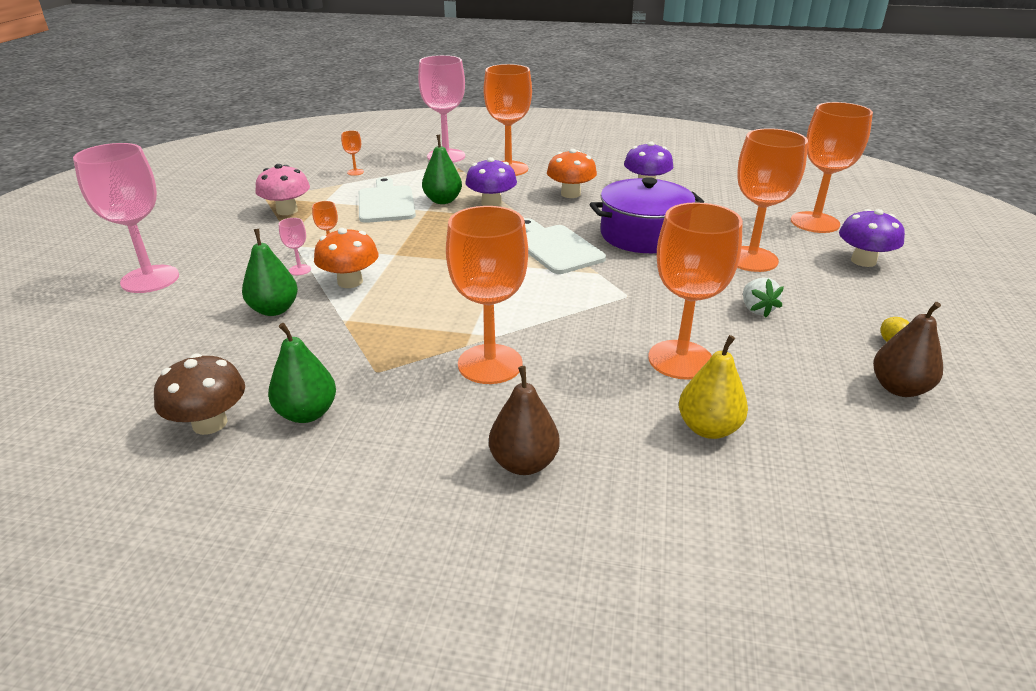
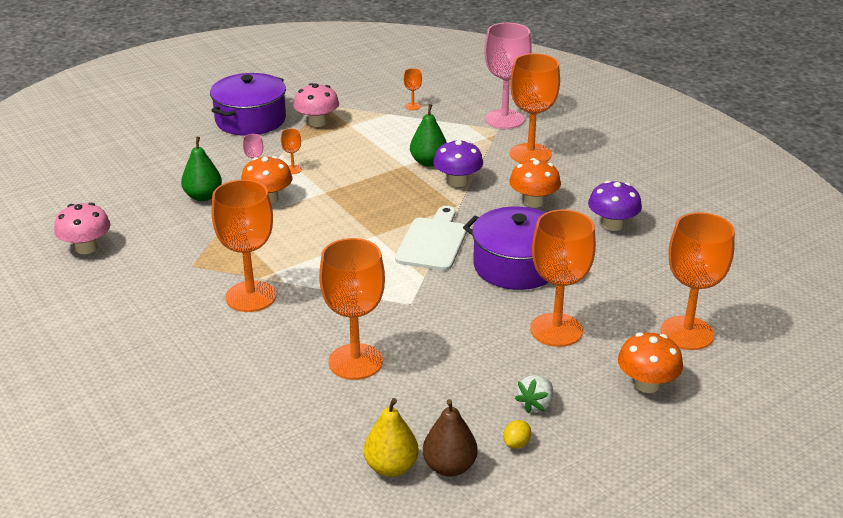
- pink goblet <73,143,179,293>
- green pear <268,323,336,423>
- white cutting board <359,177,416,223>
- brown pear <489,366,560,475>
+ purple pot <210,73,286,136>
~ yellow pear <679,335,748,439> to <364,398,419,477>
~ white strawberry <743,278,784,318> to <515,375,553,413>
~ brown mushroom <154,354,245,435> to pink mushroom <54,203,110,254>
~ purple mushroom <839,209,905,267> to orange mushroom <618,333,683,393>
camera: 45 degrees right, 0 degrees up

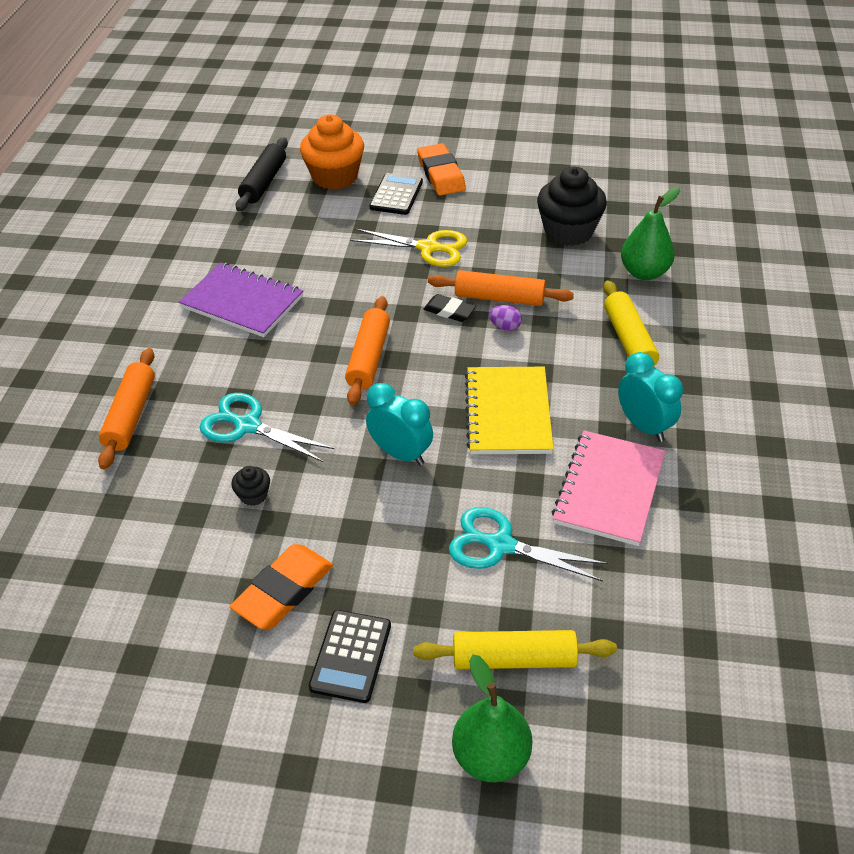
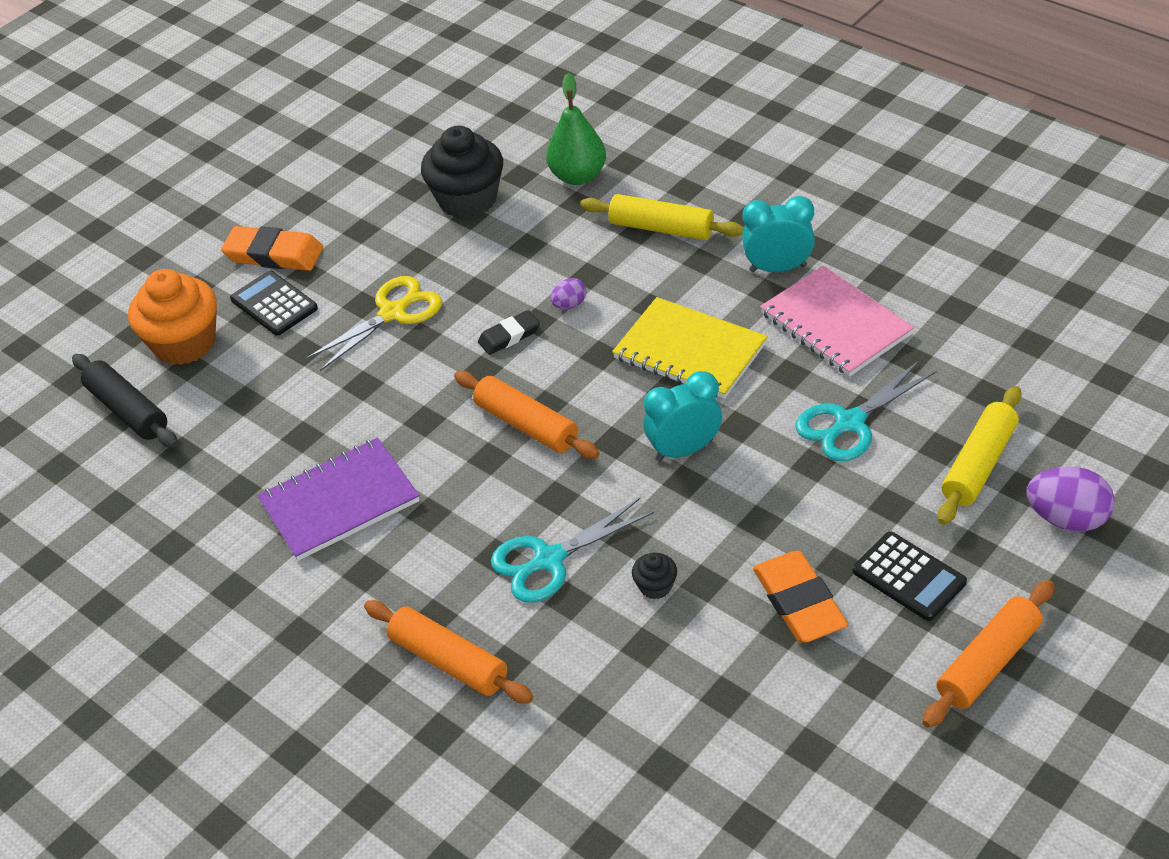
~ orange rolling pin <428,270,574,306> to <922,580,1054,728>
~ green pear <452,654,532,782> to purple egg <1027,466,1115,532>
camera: 55 degrees left, 0 degrees up

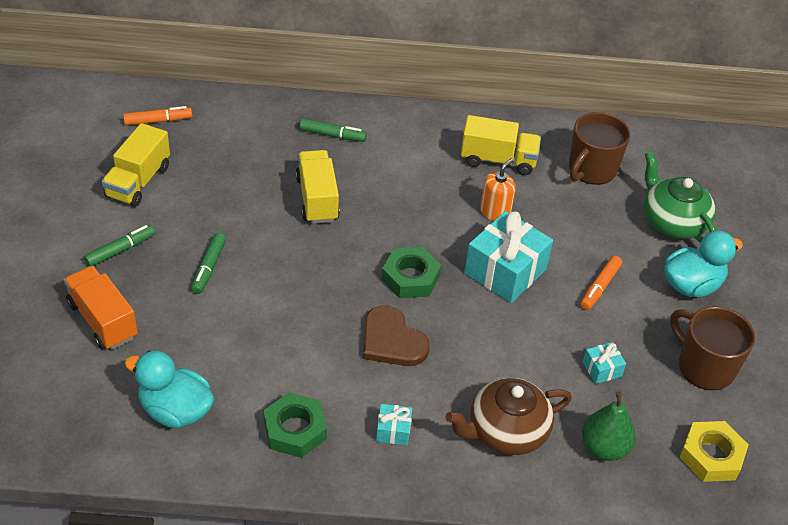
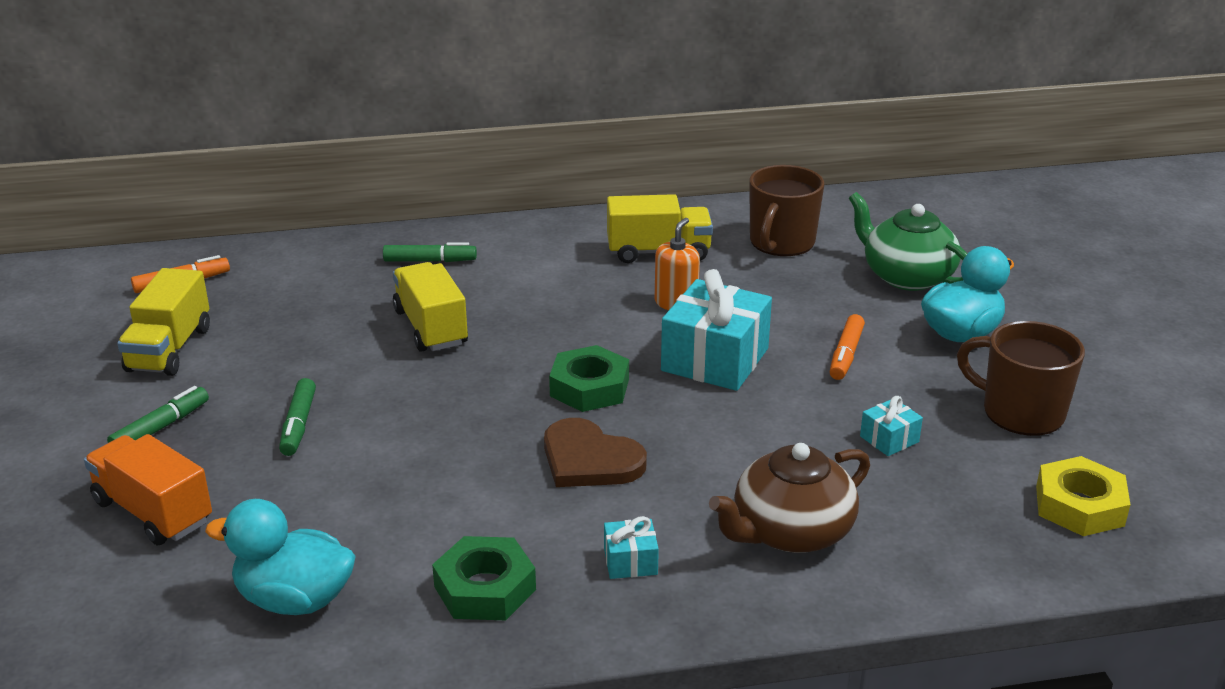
- green pear <582,391,636,461>
camera: 10 degrees left, 15 degrees down

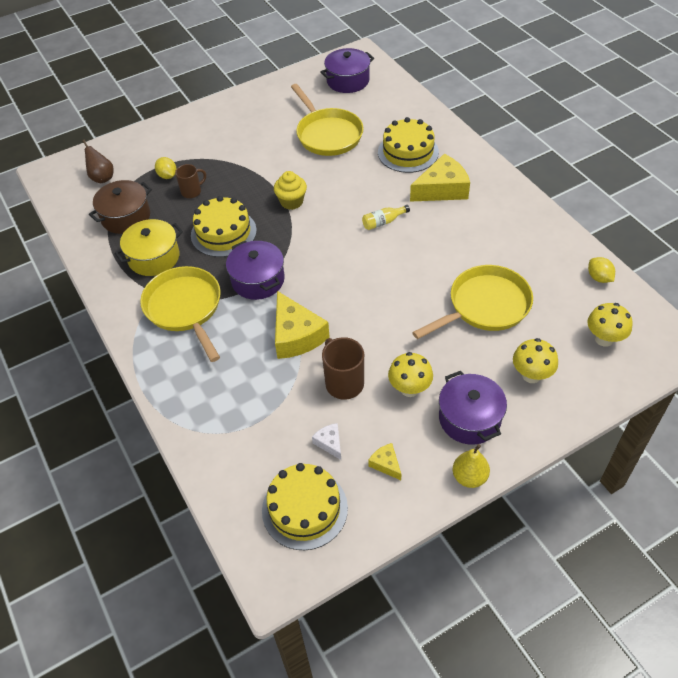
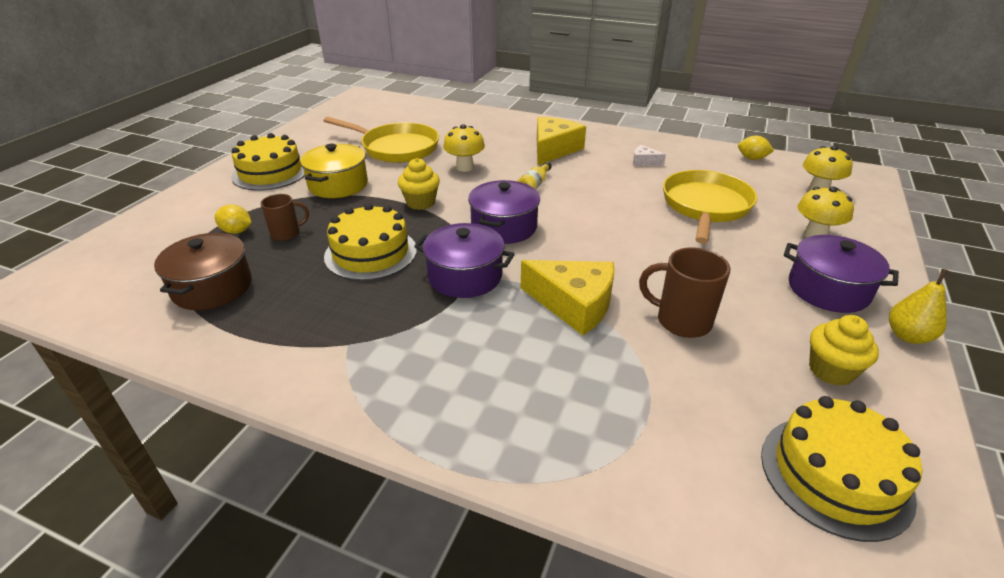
- brown pear <82,140,114,183>
- yellow pan <140,266,221,362>
~ yellow pot <115,219,183,276> to <300,144,368,198>
~ white cheese <312,423,341,460> to <633,145,666,166>
~ purple pot <320,48,374,93> to <468,180,540,244>
~ yellow cake <378,117,439,173> to <231,133,305,191>
~ yellow mushroom <388,352,433,397> to <443,124,485,172>
~ yellow cheese <368,443,401,480> to yellow cupcake <809,315,879,386>
~ brown mug <175,164,206,198> = <261,194,309,241> 45 degrees clockwise
camera: 40 degrees left, 15 degrees down

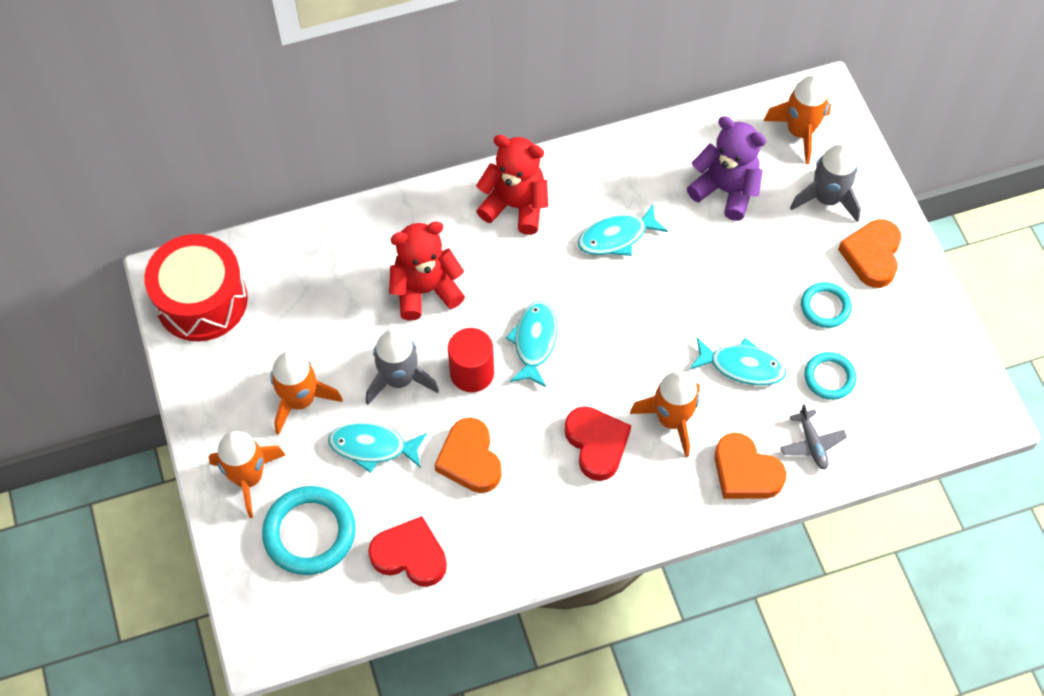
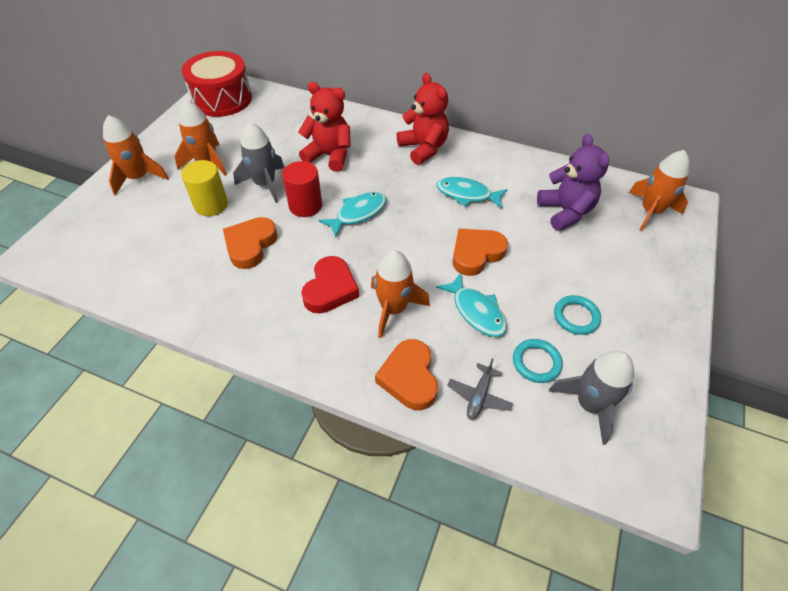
- turquoise ring <262,486,356,575>
- red heart <368,516,447,587>
~ grey rocket <790,144,861,223> to <549,351,634,445>
~ orange heart <838,219,902,288> to <452,229,508,276>
~ turquoise fish <328,423,427,473> to yellow cylinder <181,160,228,216>
camera: 40 degrees right, 10 degrees down

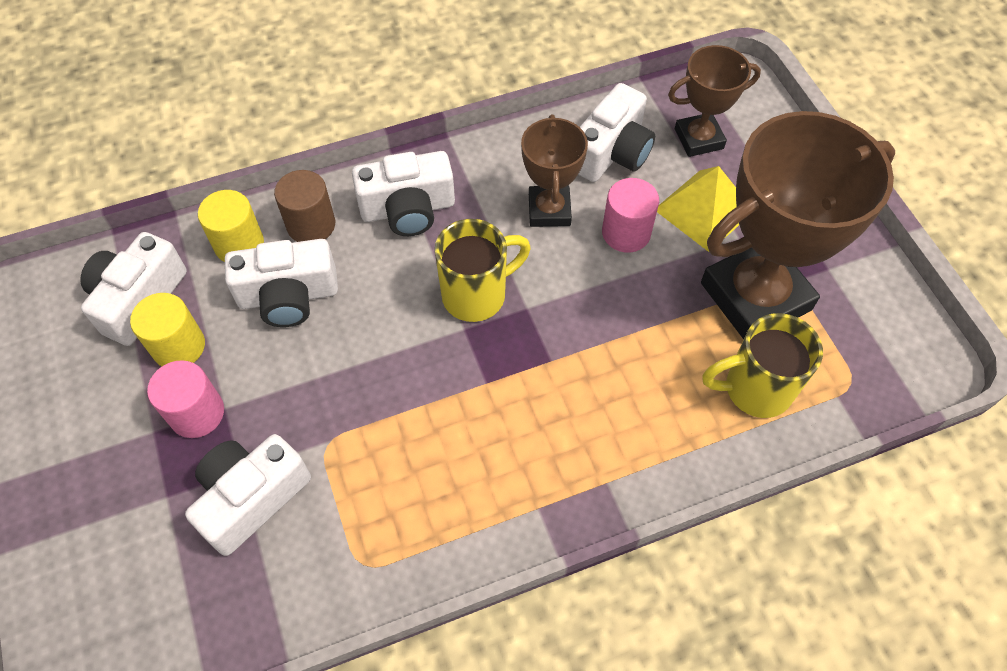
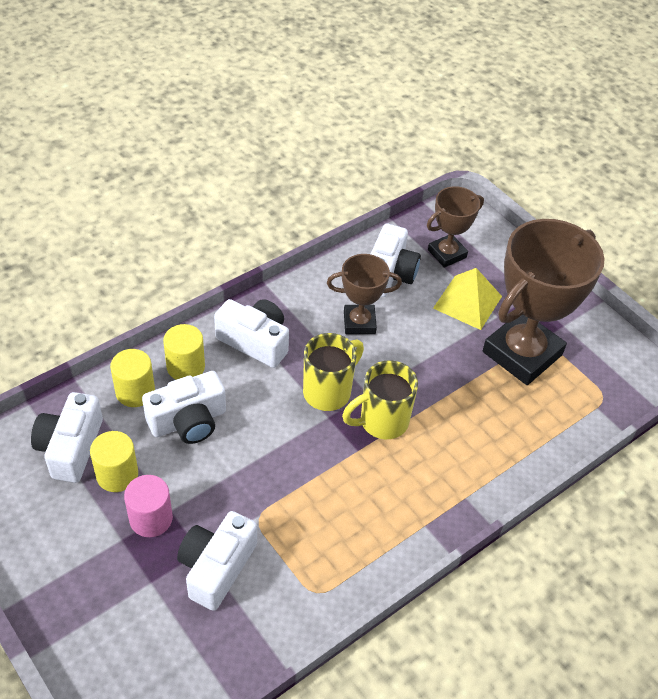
- pink cylinder <602,178,659,253>
~ yellow mug <702,313,823,418> to <342,360,418,439>
~ brown cylinder <274,170,335,242> to yellow cylinder <163,324,205,380>
~ white camera <352,151,455,236> = <214,299,289,368> 120 degrees counterclockwise
~ brown trophy <521,115,588,227> = <327,254,402,334> 75 degrees counterclockwise
camera: 20 degrees left, 10 degrees down

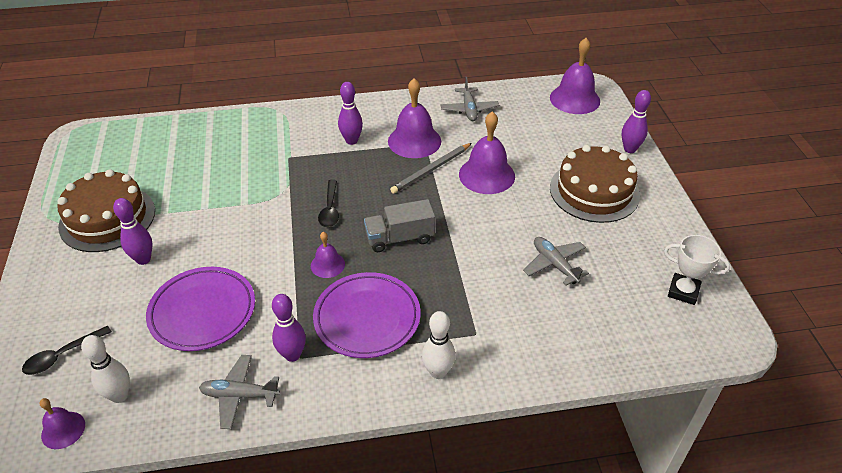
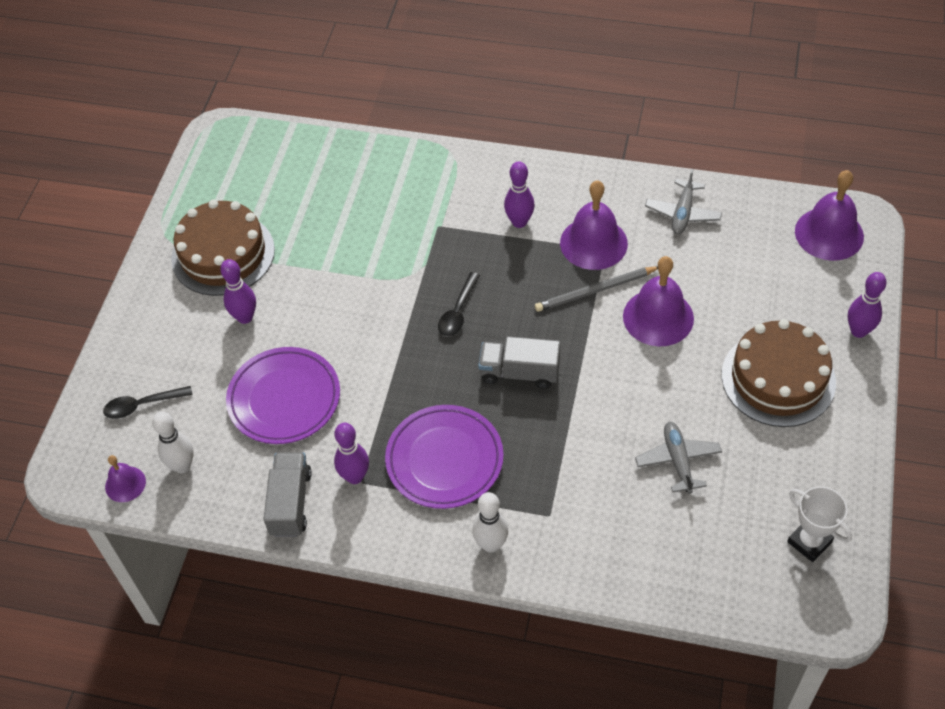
- purple bell <311,232,345,278>
~ grey plane <199,355,280,429> to grey truck <263,452,312,537>
camera: 25 degrees right, 10 degrees up

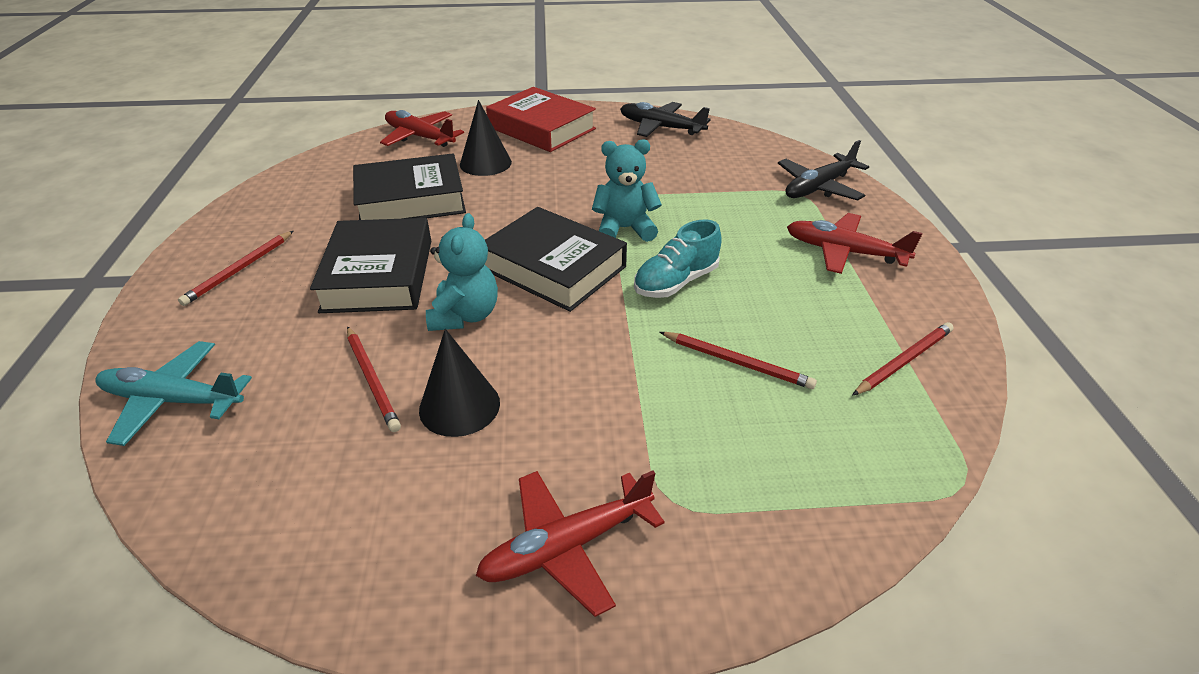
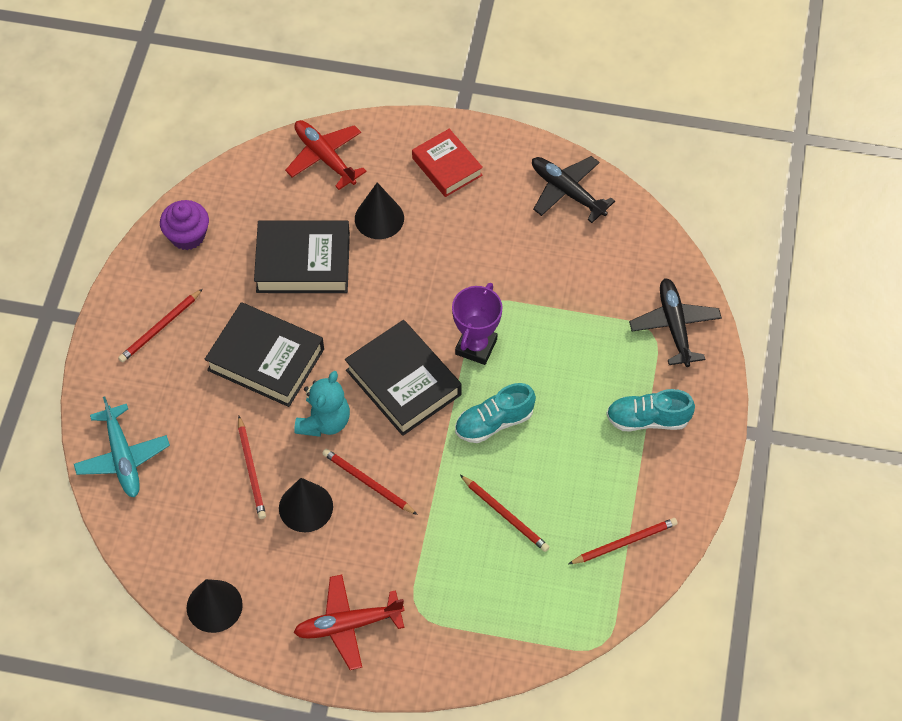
+ purple cupcake <160,200,209,250>
+ black cone <187,579,243,633>
+ red pencil <322,449,418,515>
~ turquoise teddy bear <592,139,662,242> to purple trophy <452,283,502,365>
~ red plane <787,213,922,274> to turquoise shoe <606,389,695,431>
~ turquoise plane <95,341,252,446> = <74,397,170,498> 135 degrees counterclockwise
~ black book <310,218,431,313> = <205,302,324,407> 75 degrees counterclockwise
~ black plane <778,140,869,201> = <629,278,722,367> 105 degrees clockwise
~ red book <486,87,596,152> = <412,129,483,197> x0.66
camera: 15 degrees right, 20 degrees up

